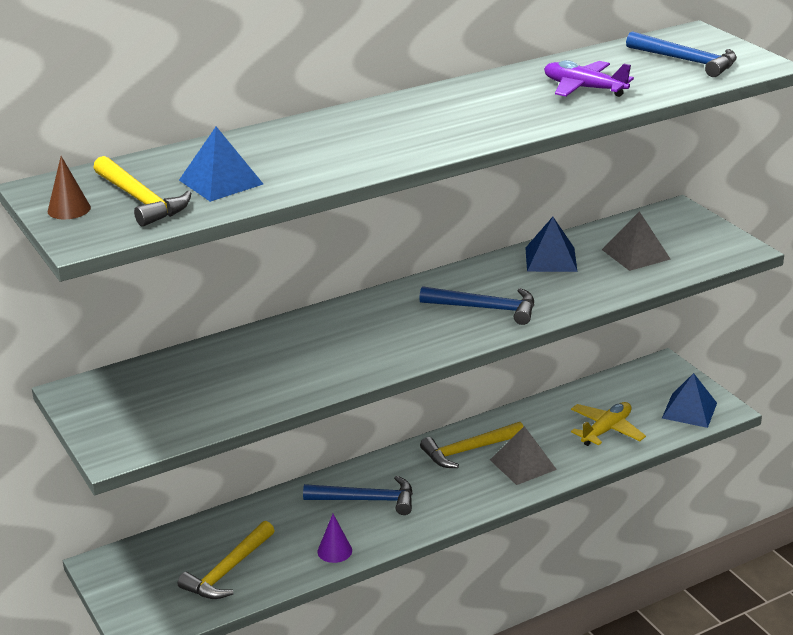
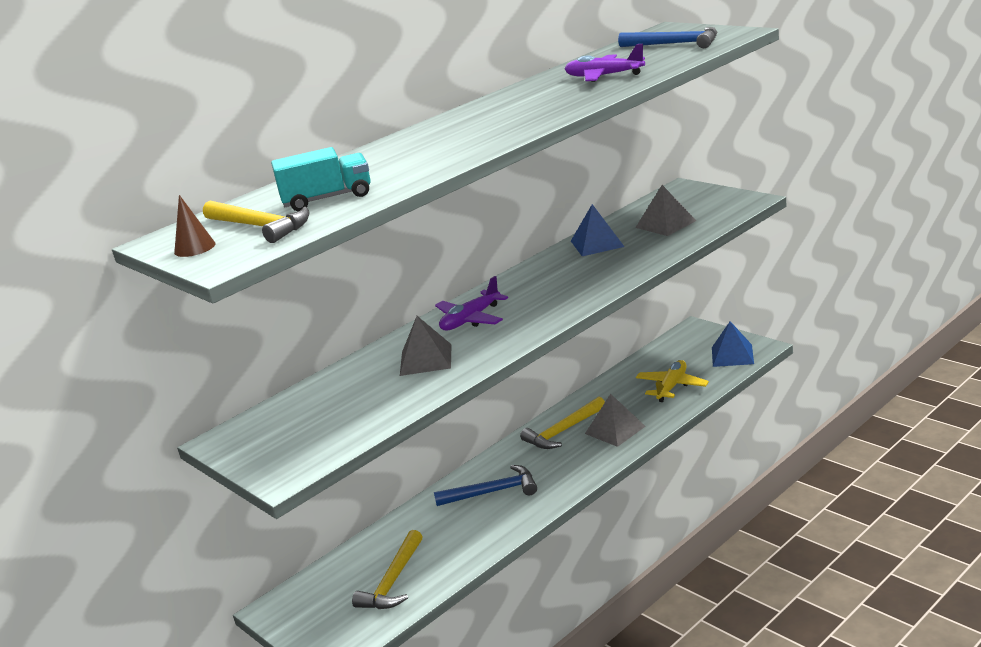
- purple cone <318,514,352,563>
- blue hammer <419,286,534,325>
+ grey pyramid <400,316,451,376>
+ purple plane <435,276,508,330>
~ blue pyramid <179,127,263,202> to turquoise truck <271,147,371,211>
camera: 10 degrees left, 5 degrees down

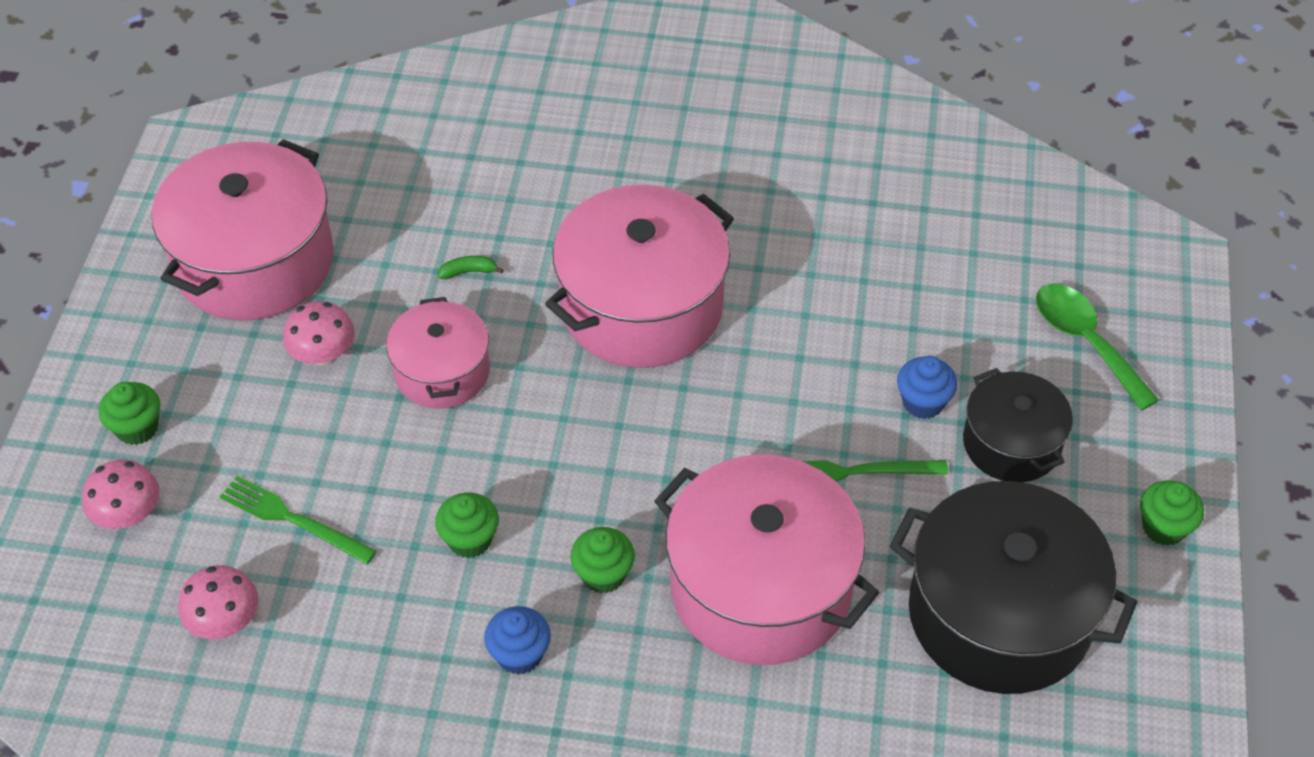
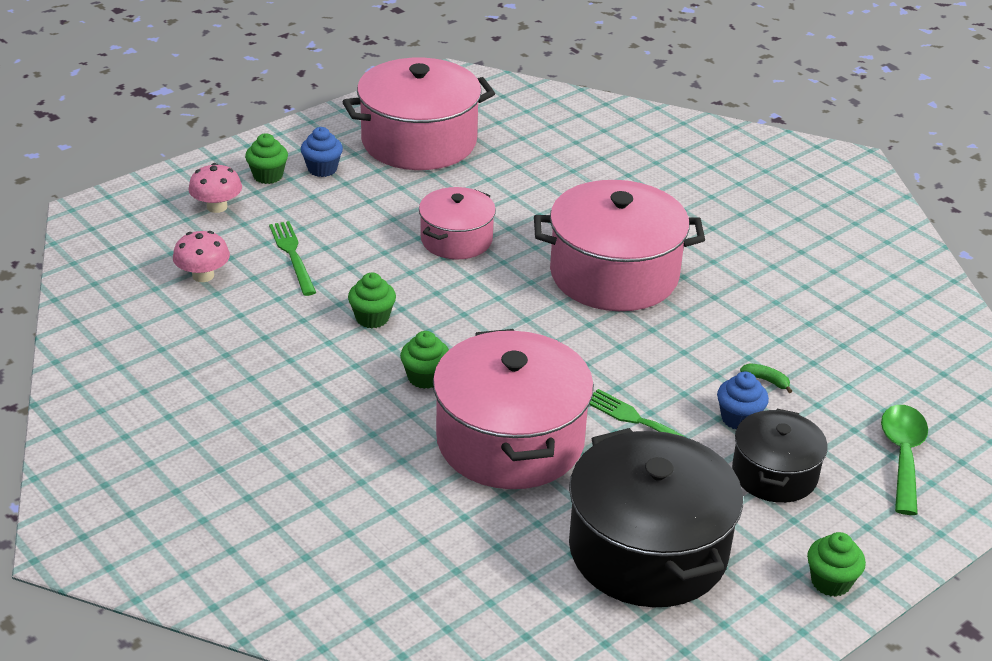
- pink mushroom <283,301,355,365>
~ green banana <438,256,504,279> to <740,363,792,393>
~ blue cupcake <484,606,551,675> to <301,127,343,177>
camera: 40 degrees right, 15 degrees down

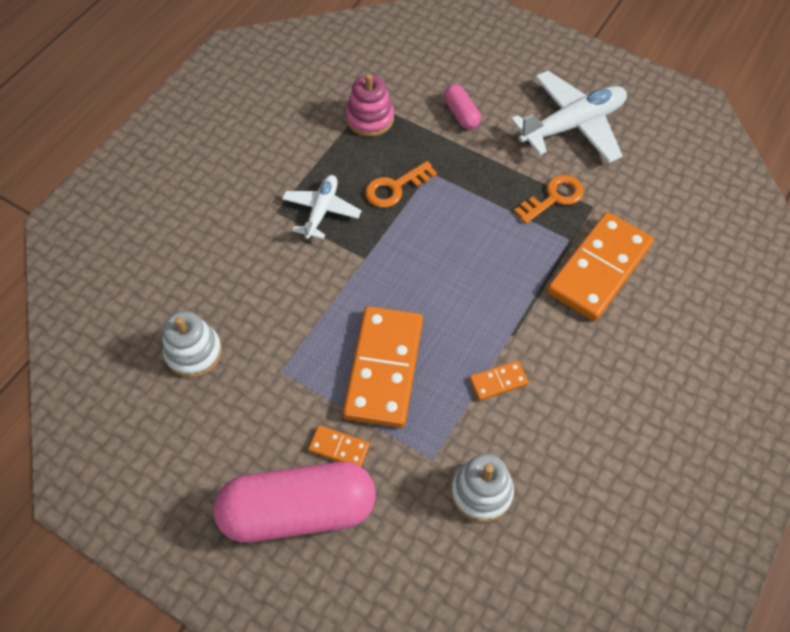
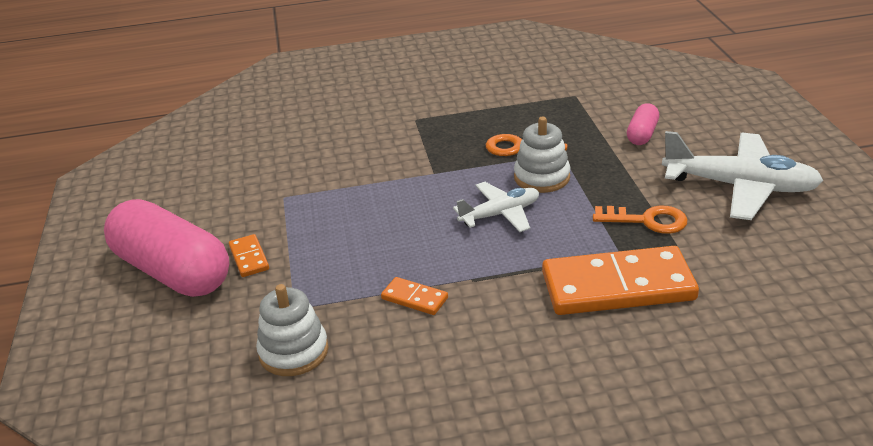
- orange domino <343,306,423,428>
- pink stacking toy <346,74,394,137>
~ white stacking toy <163,311,222,378> to <514,117,570,193>
~ white plane <282,175,361,239> to <453,182,539,232>
camera: 50 degrees right, 25 degrees down

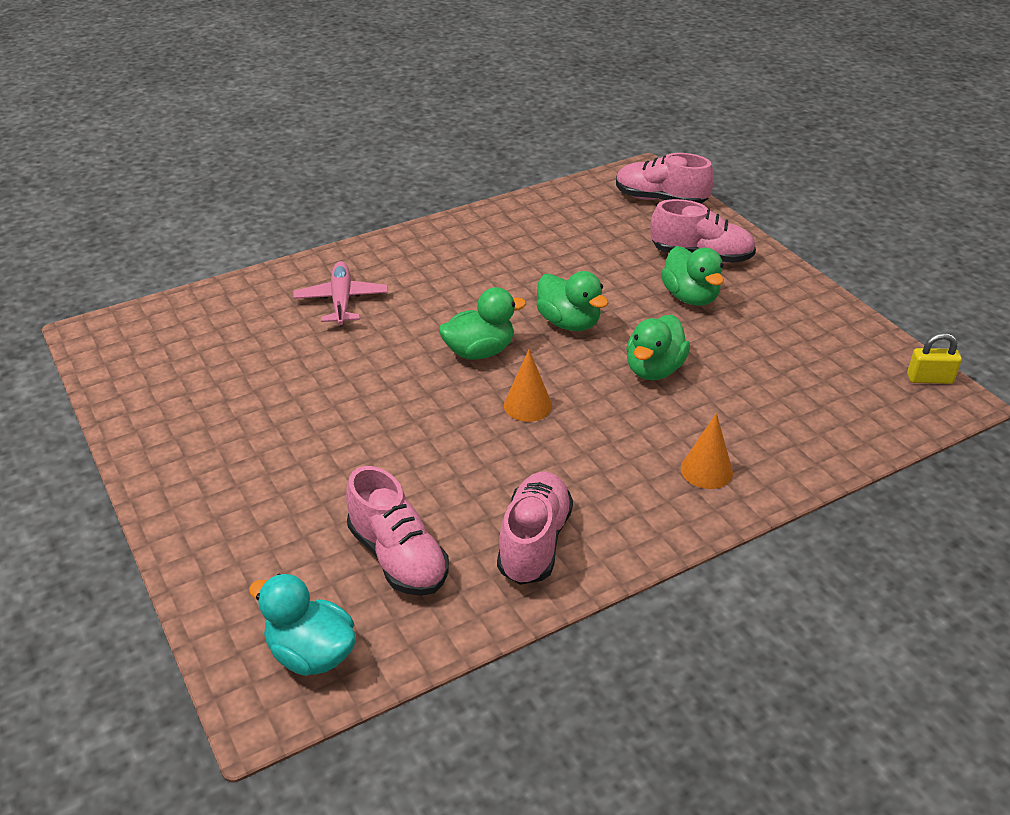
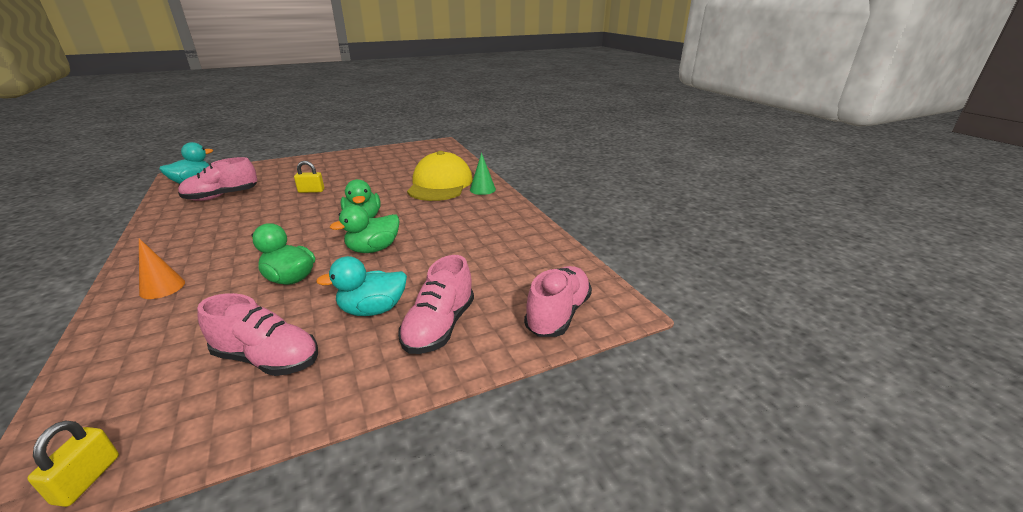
- orange cone <504,350,552,422>
+ yellow padlock <294,161,324,193>
+ green cone <470,153,496,195>
~ pink shoe <497,472,573,585> to <197,293,318,376>
~ pink plane <293,261,388,325> to yellow cap <407,151,473,201>
~ green duck <661,246,724,306> to turquoise duck <316,256,407,316>
camera: 95 degrees right, 10 degrees down

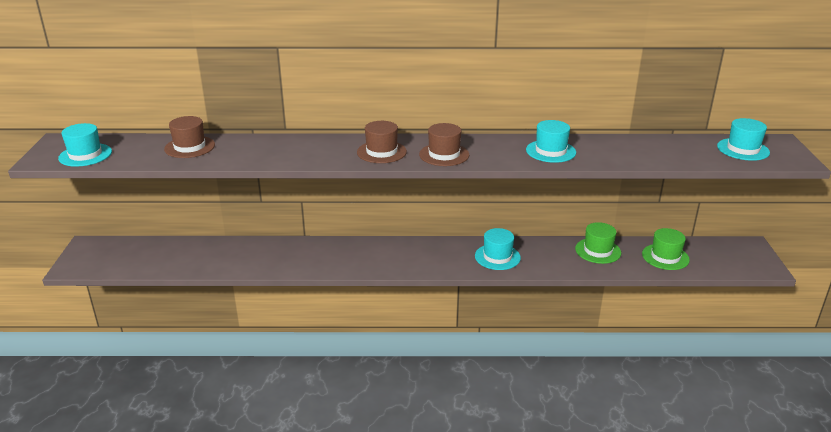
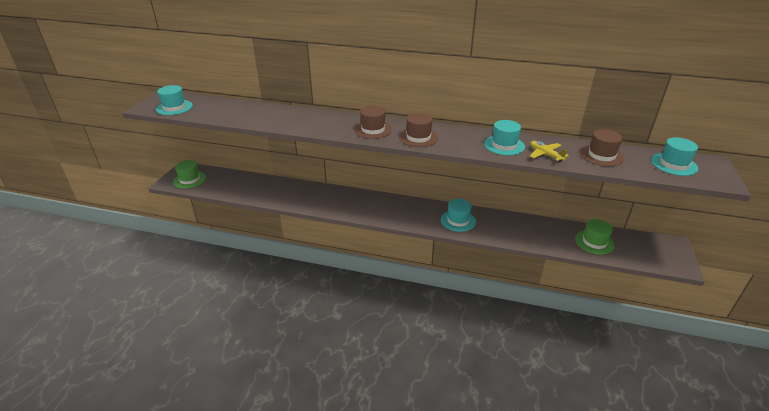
+ yellow plane <530,141,569,162>
~ brown hat <164,116,215,158> to <580,129,624,167>
~ green hat <575,222,621,264> to <173,160,206,188>
camera: 15 degrees right, 5 degrees up

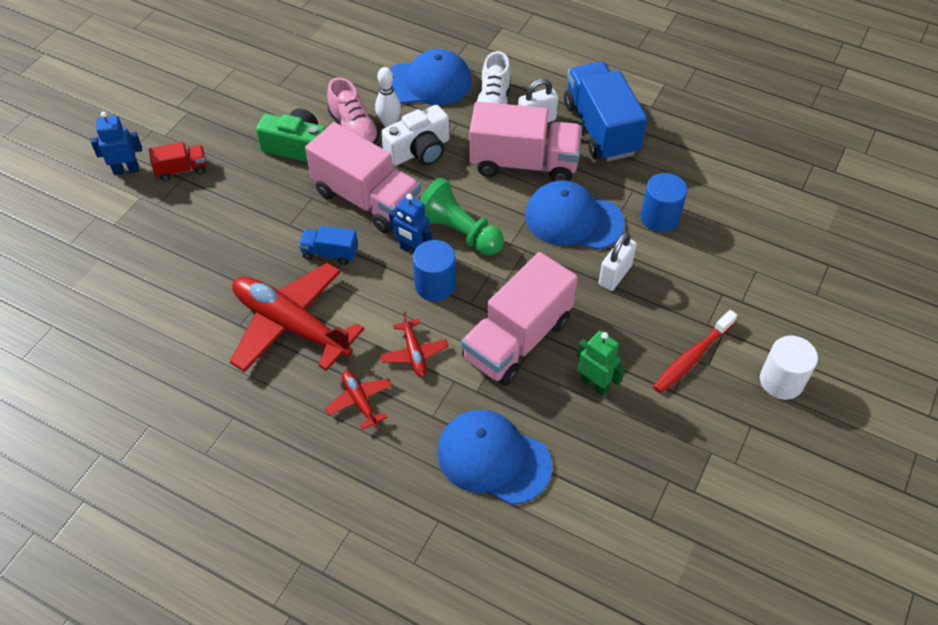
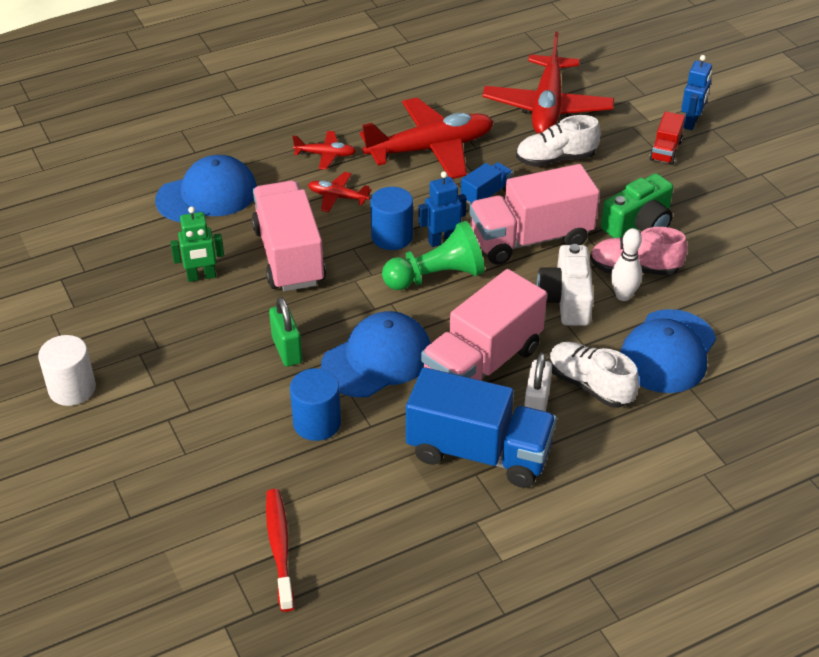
+ red plane <483,32,614,134>
+ white shoe <516,115,601,167>
~ red toothbrush <653,310,737,394> to <266,489,294,612>
~ white padlock <598,232,637,291> to green padlock <269,297,302,367>
camera: 125 degrees right, 10 degrees down

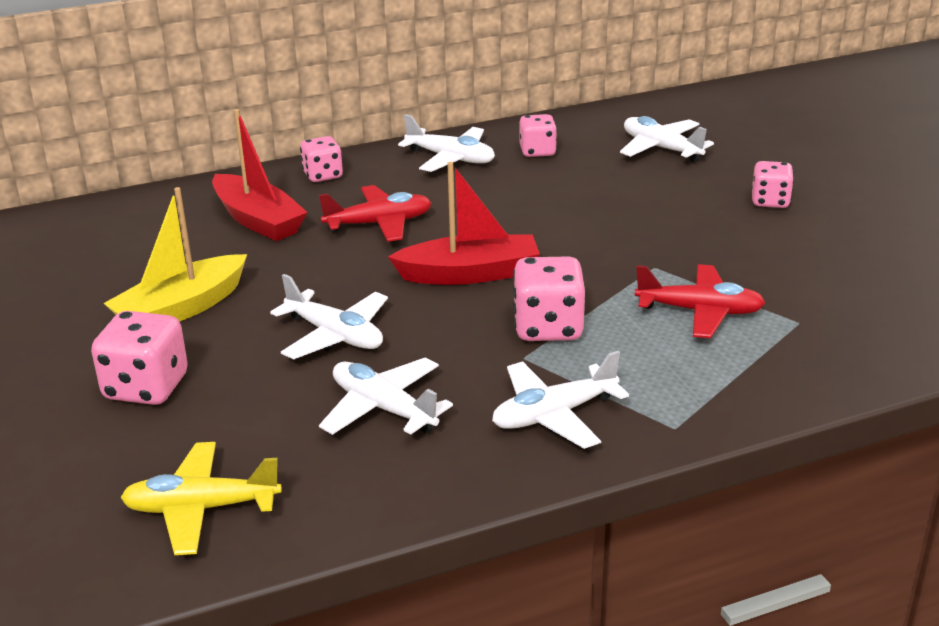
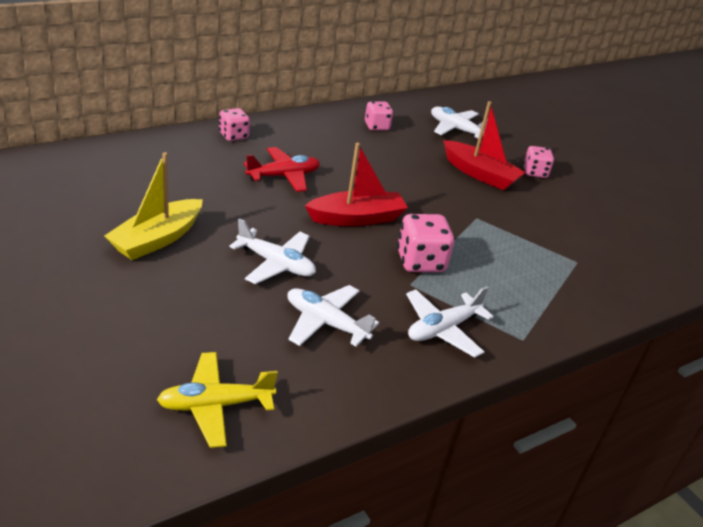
- pink dice <91,311,188,405>
- white plane <398,114,495,172>
- red plane <635,264,765,338>
~ red boat <212,109,308,241> to <443,101,526,190>
camera: 15 degrees left, 5 degrees up

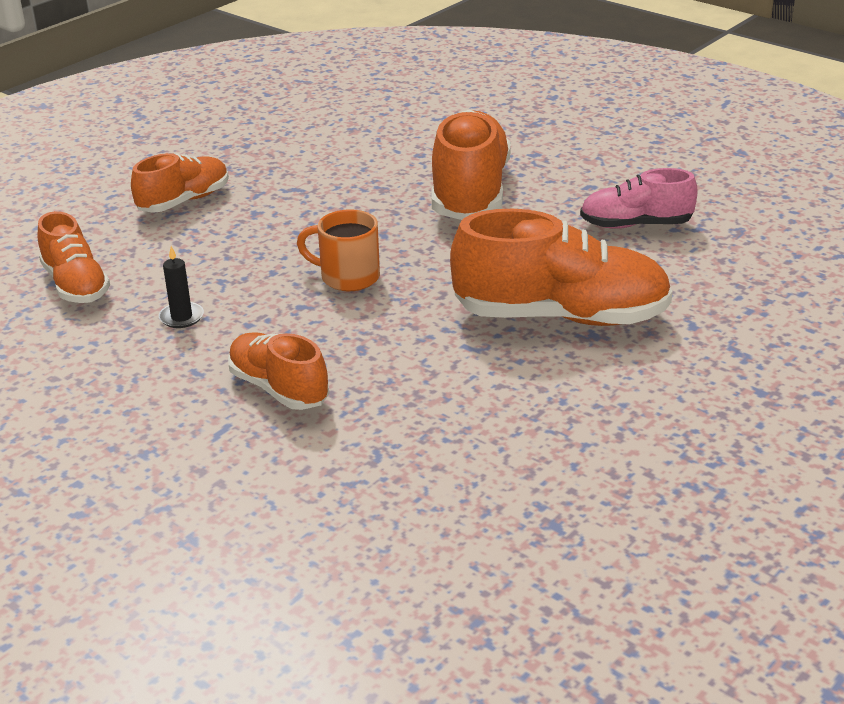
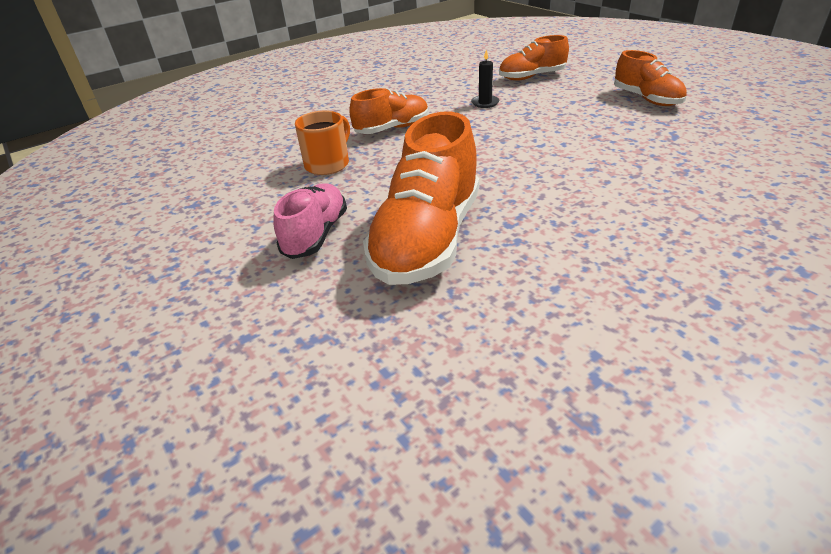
- orange shoe <432,110,511,220>
~ orange mug <297,209,380,291> to <295,111,350,175>
~ pink shoe <580,168,698,229> to <274,183,347,259>
camera: 105 degrees right, 5 degrees up

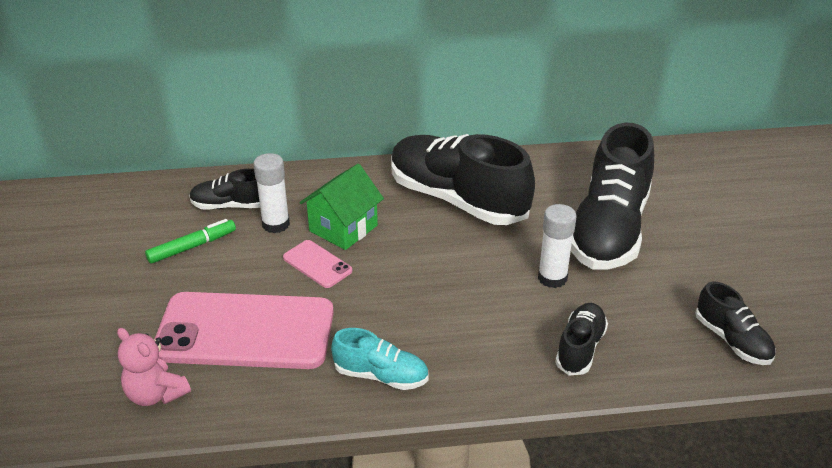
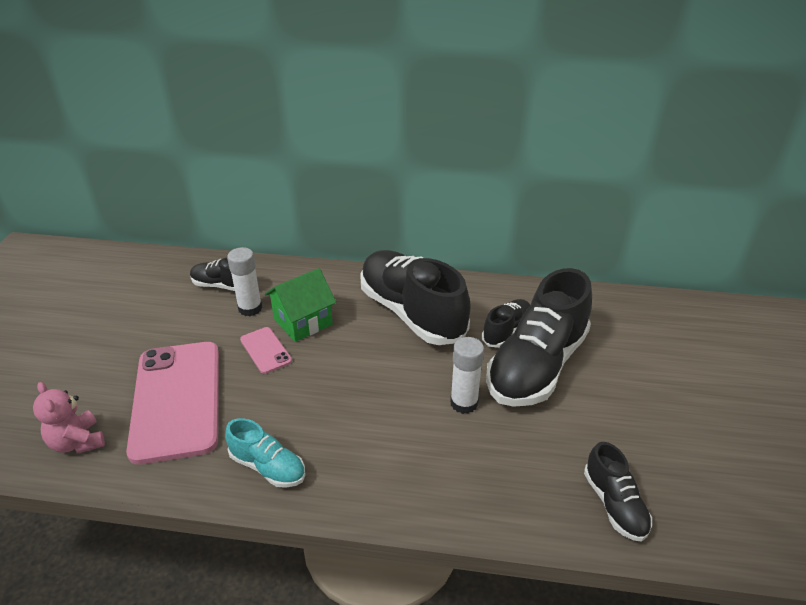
- green marker <145,219,236,264>
~ black shoe <555,303,608,375> to <482,299,530,348>
~ pink phone <155,292,334,369> = <126,342,219,465> 60 degrees clockwise
camera: 15 degrees right, 0 degrees up

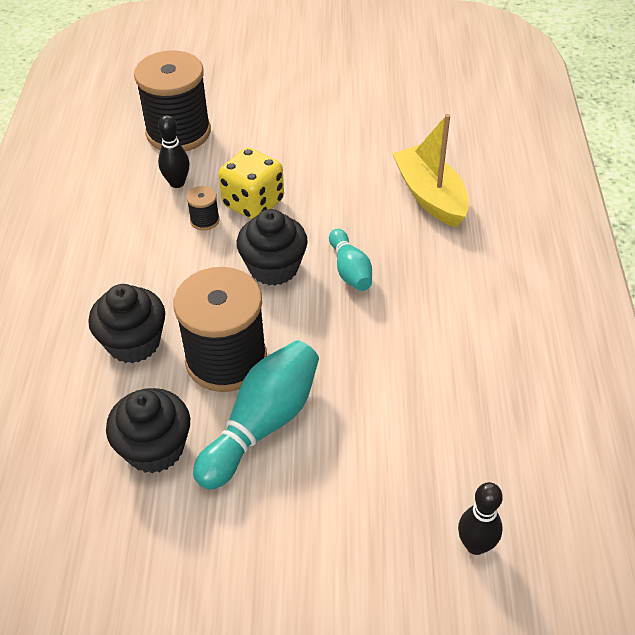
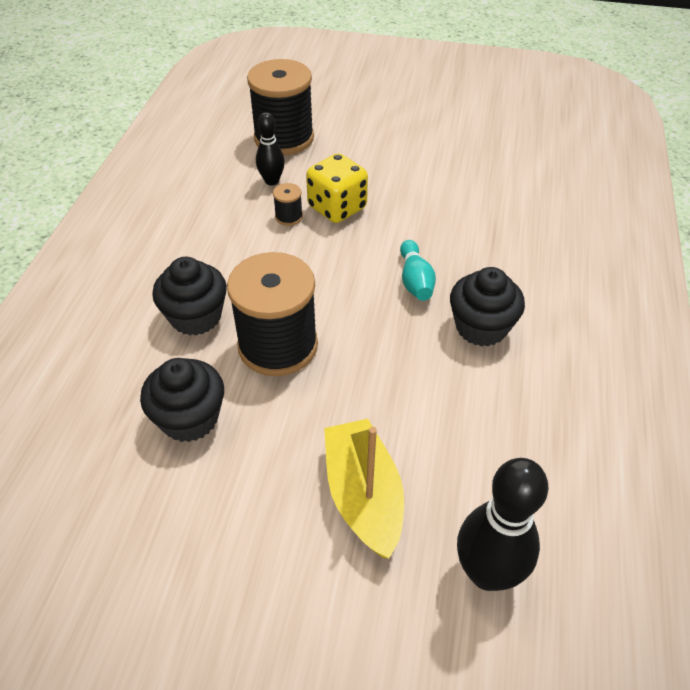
- turquoise bowling pin <193,340,319,490>
~ black cupcake <237,209,308,285> to <450,267,525,346>
~ yellow boat <392,114,469,228> to <324,419,404,559>
~ black bowling pin <458,482,503,555> = <457,458,548,591> x1.68
camera: 10 degrees right, 0 degrees up

